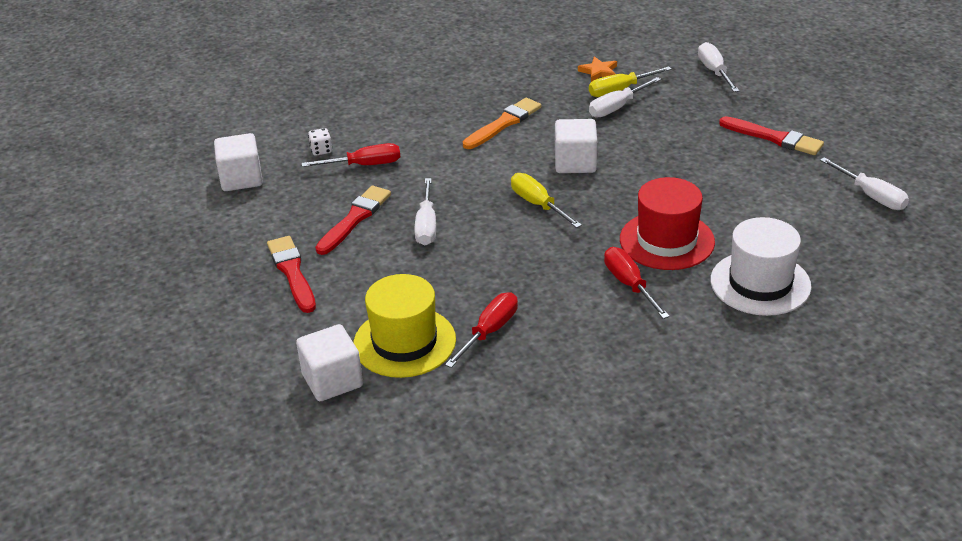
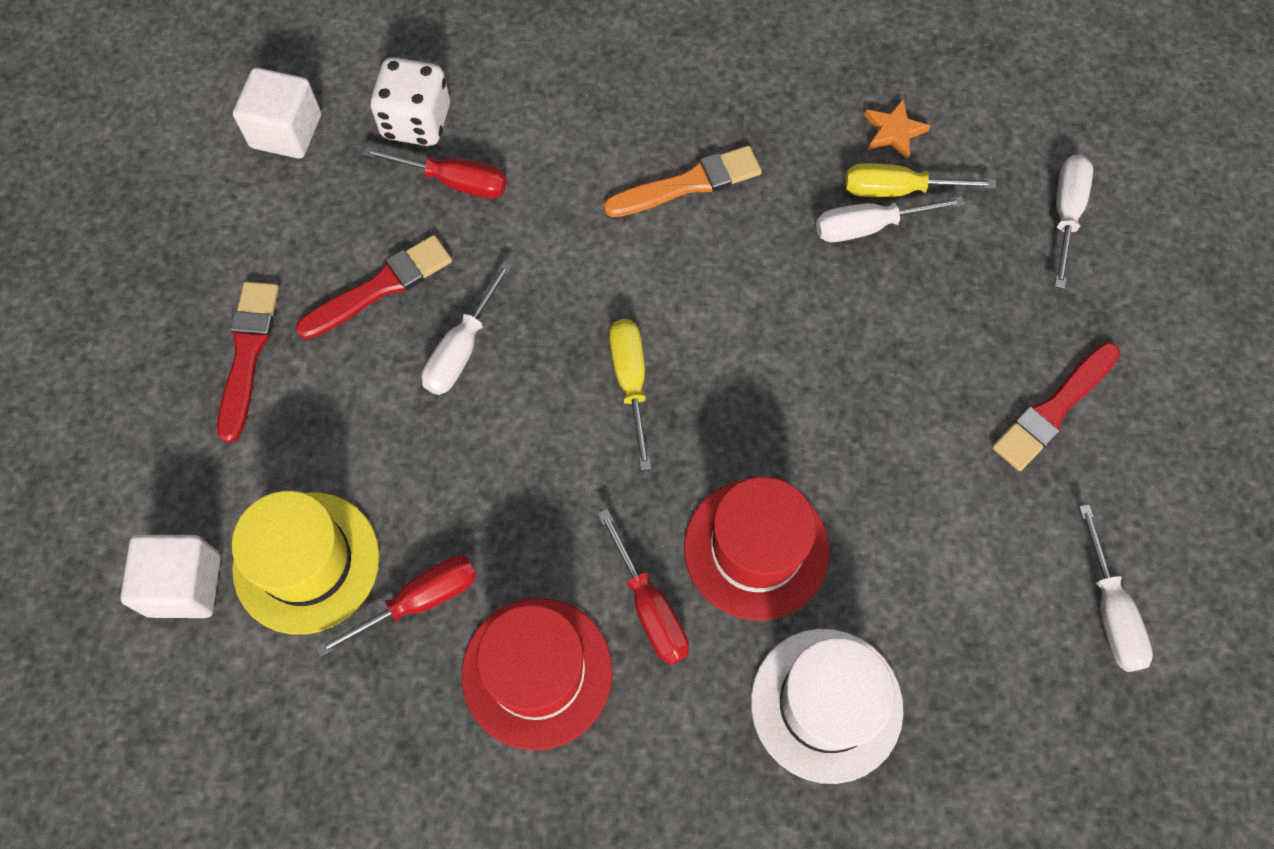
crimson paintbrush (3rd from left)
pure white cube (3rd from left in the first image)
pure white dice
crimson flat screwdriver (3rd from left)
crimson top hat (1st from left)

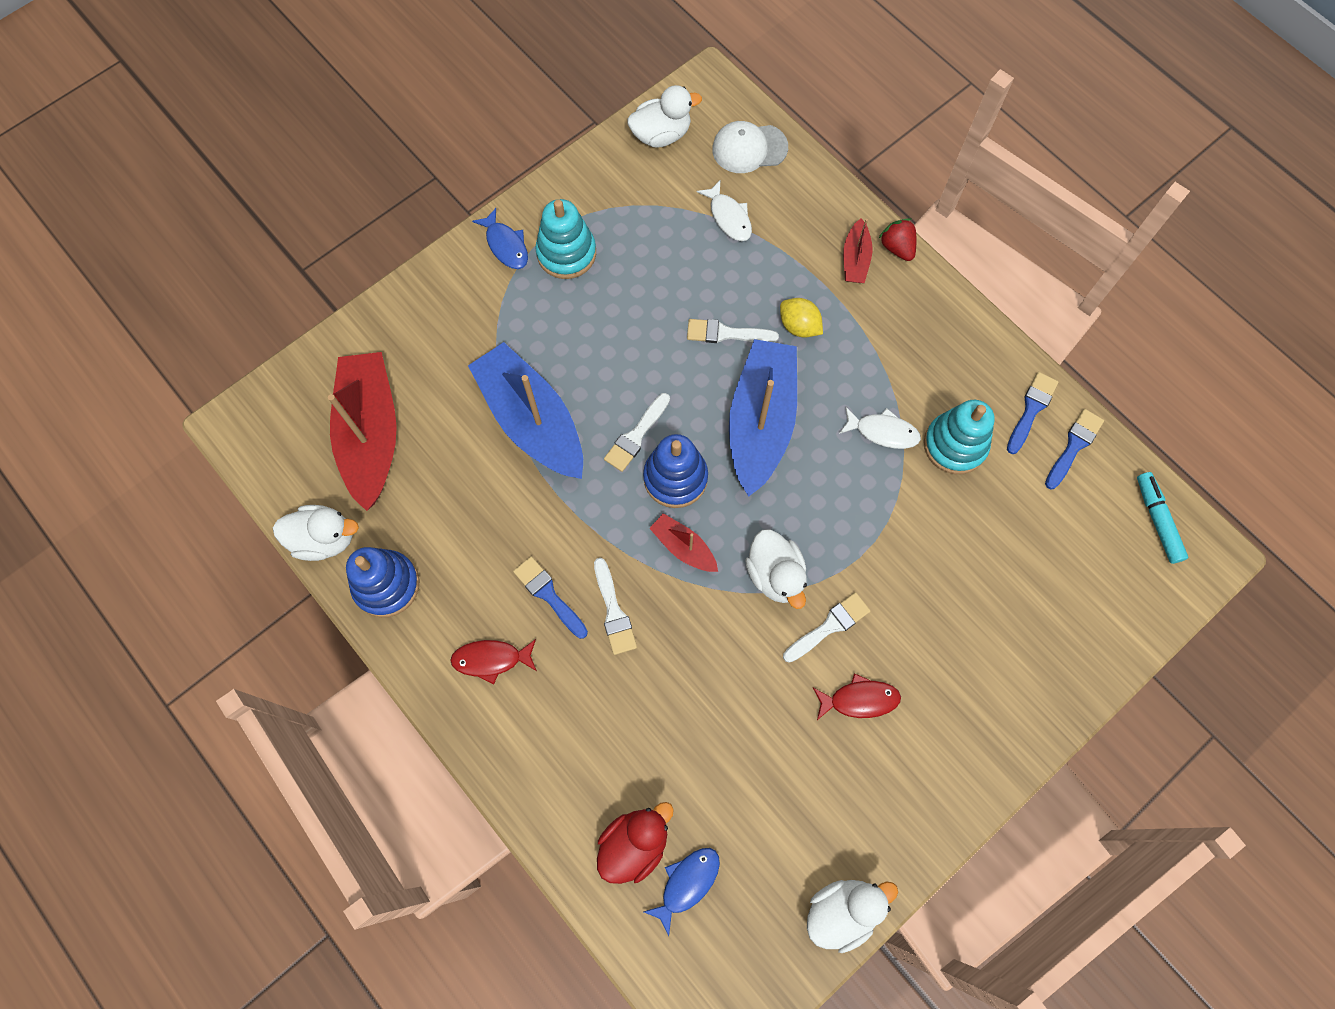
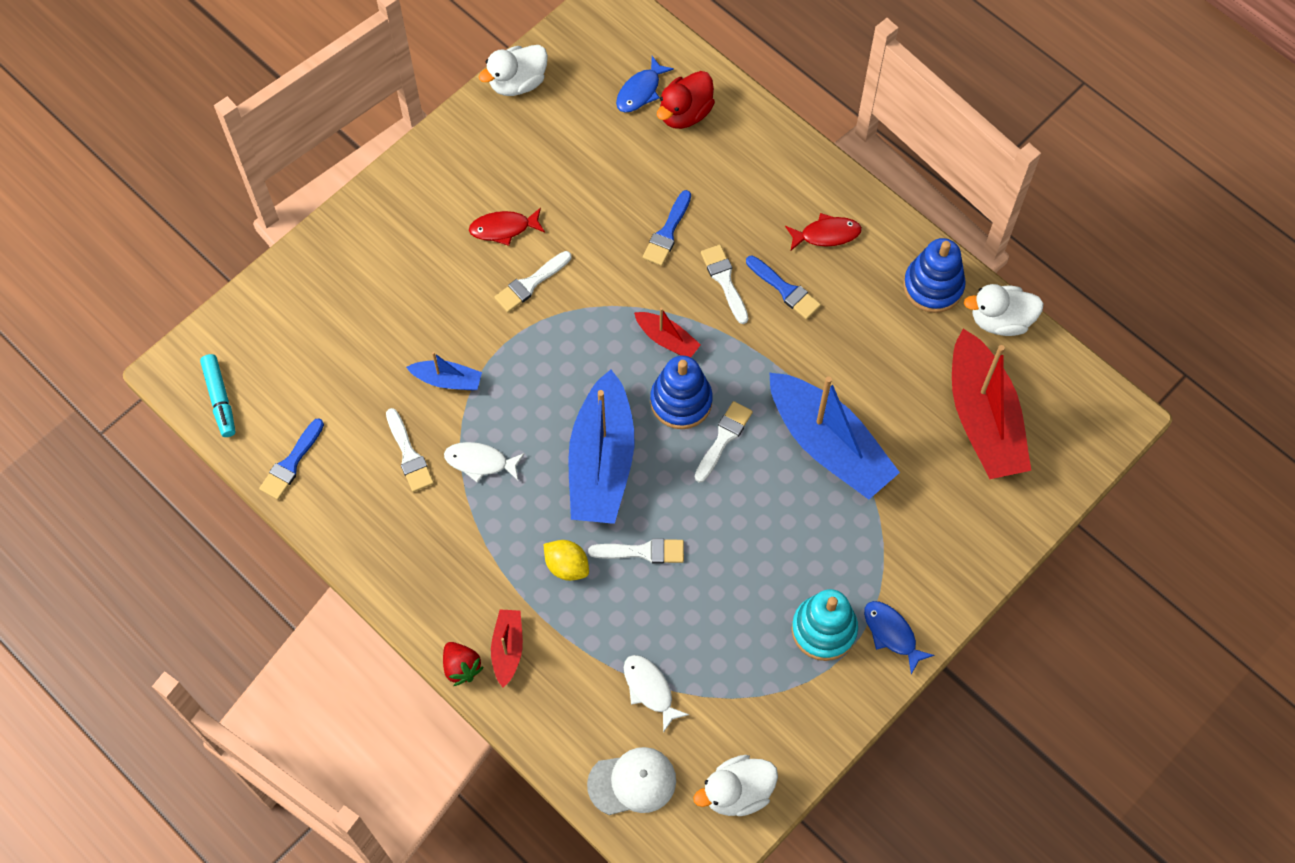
blue paintbrush (2nd from left)
pure white paintbrush (1st from left)
pure white rubber duck (3rd from left in the first image)
blue toy boat (1st from left)

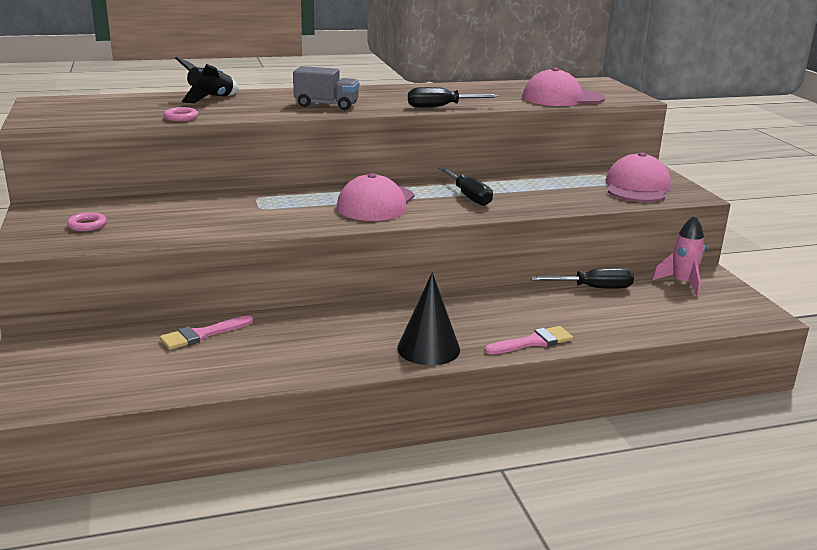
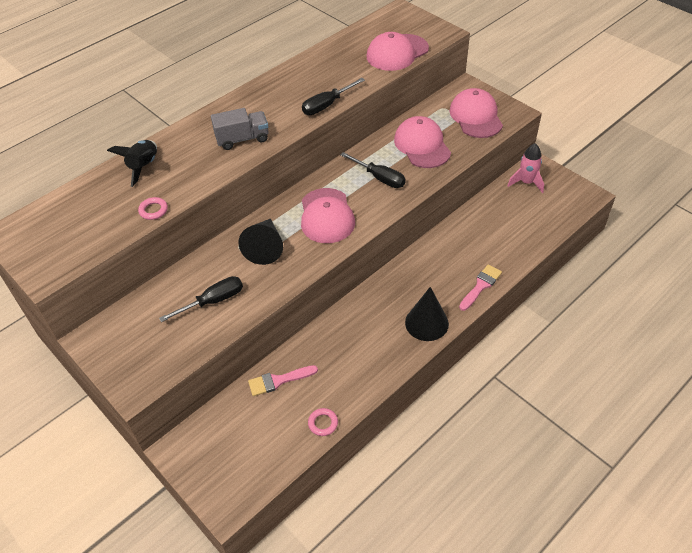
rosy torus (2nd from left)
ebony flat screwdriver (1st from left)
rosy paintbrush (1st from left)
rosy cap (3rd from left)
ebony solid cone (1st from left)

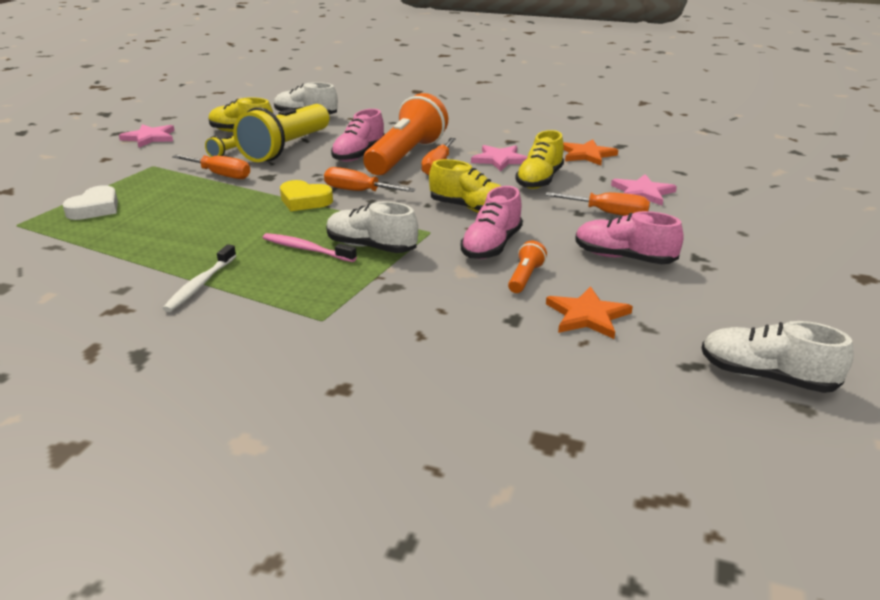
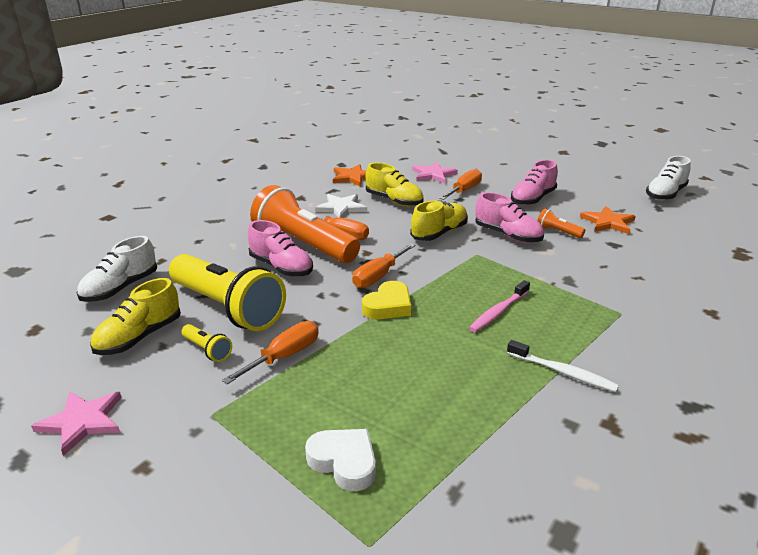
pure white five-pointed star
pure white sneaker (2nd from left in the first image)

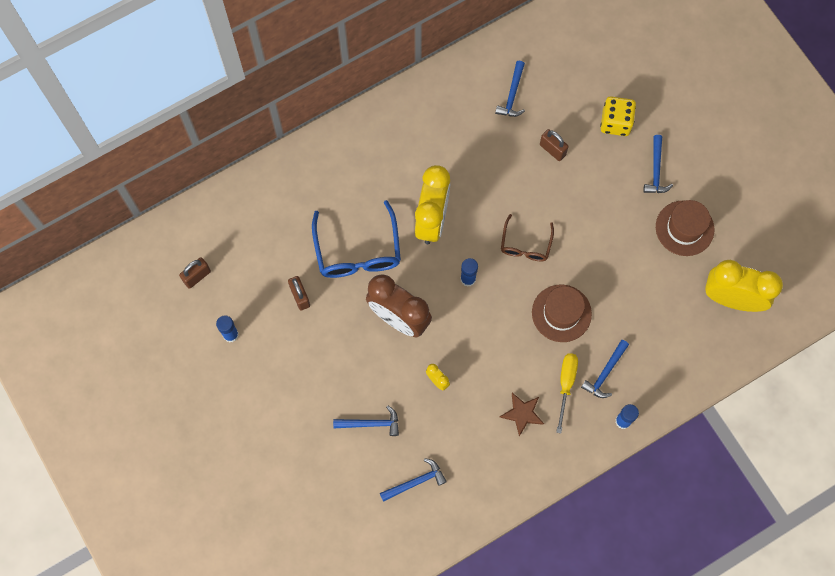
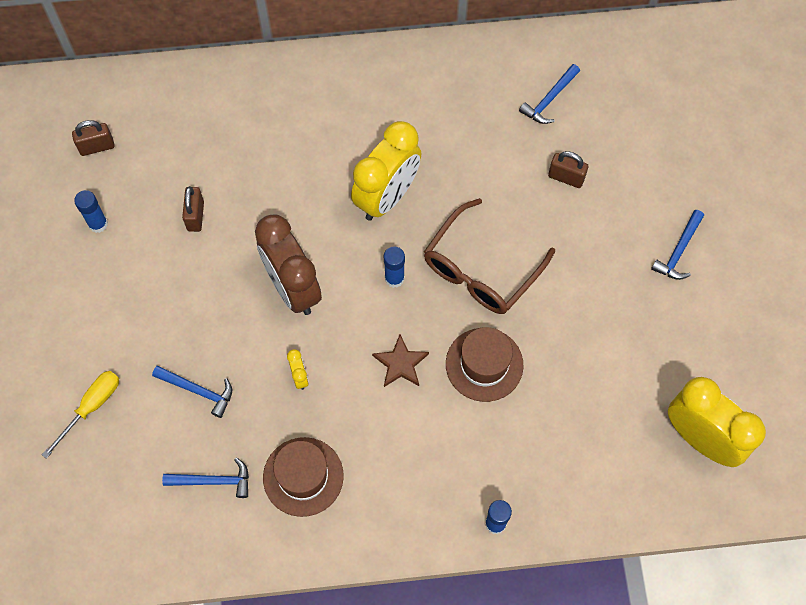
yellow dice
dark brown lock (3rd from left)
blue eyeglasses
dark brown top hat (1st from left)
dark brown eyeglasses
blue hammer (4th from left in the first image)
yellow flat screwdriver
dark brown five-pointed star

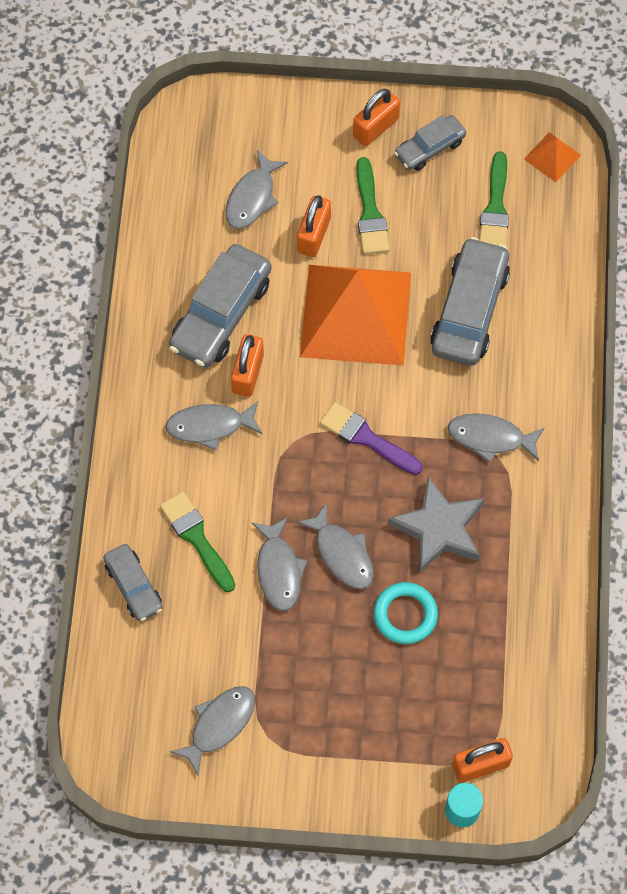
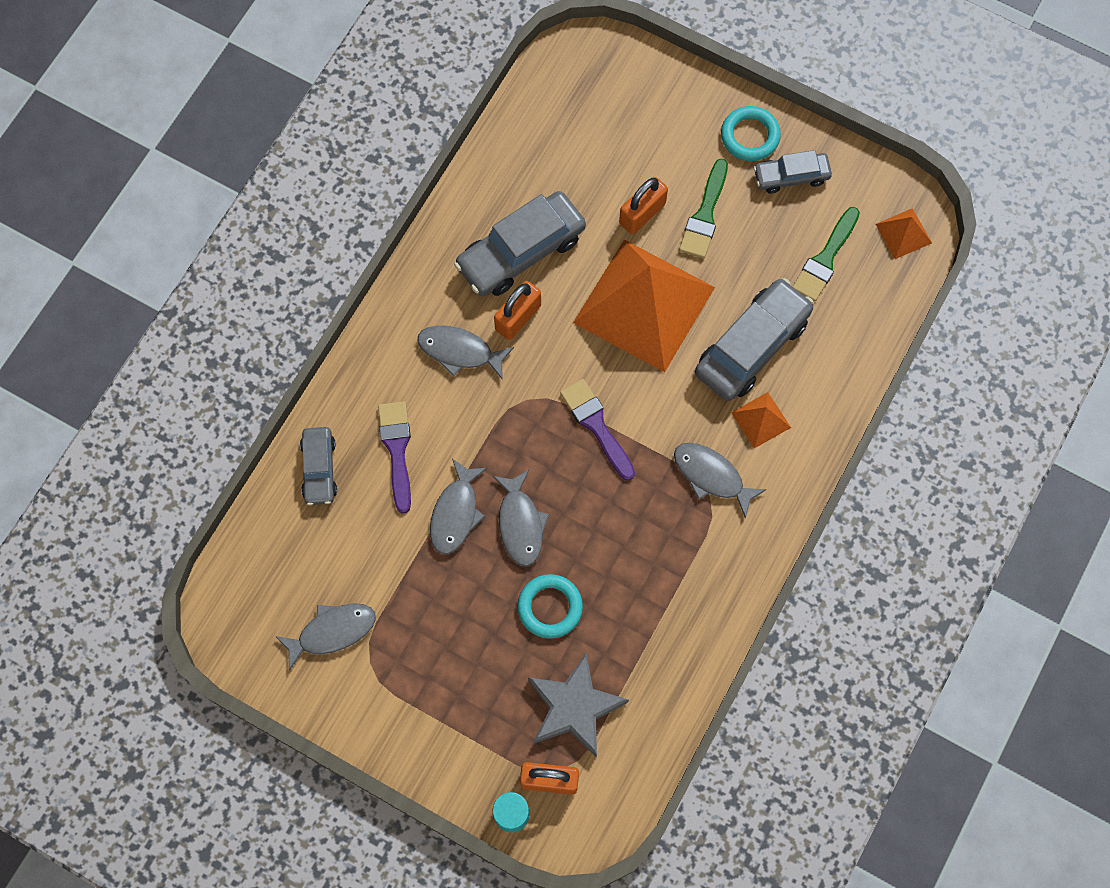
aqua torus (2nd from left)
gray fish (3rd from left in the first image)
gray five-pointed star
purple paintbrush (1st from left)
bright orange pyramid (2nd from left)

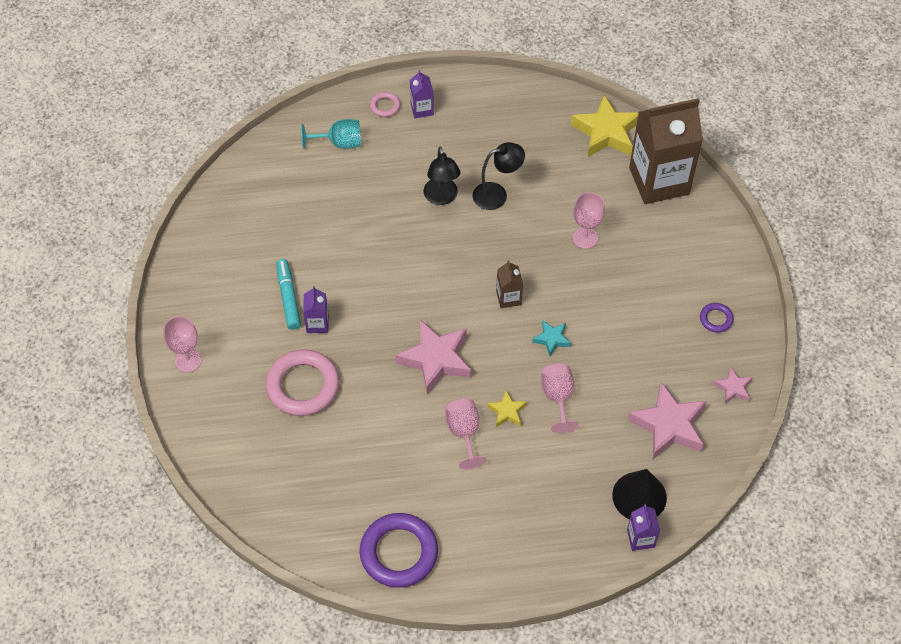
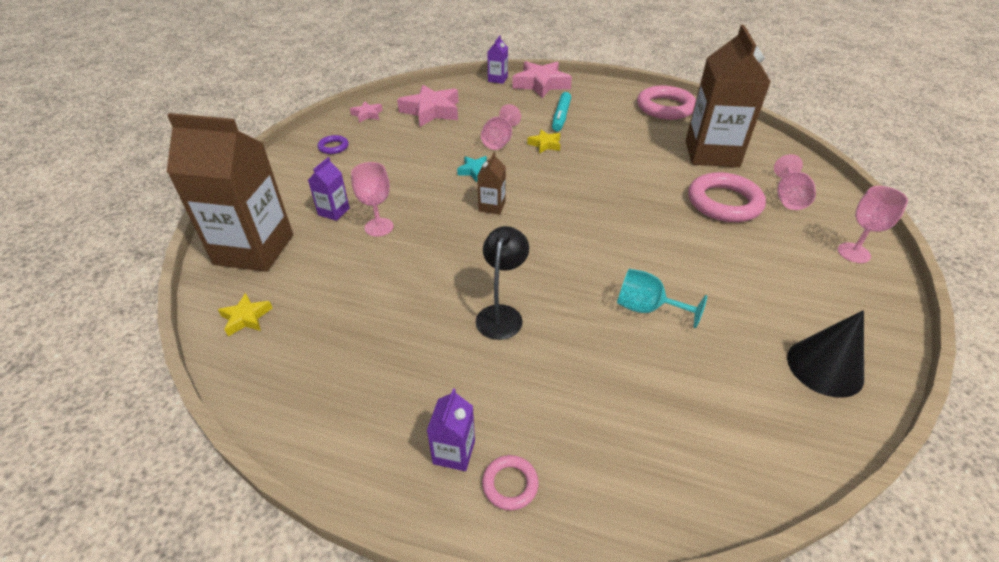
yellow five-pointed star (1st from left)
aqua chalice
ebony reading lamp (2nd from left in the first image)
aqua marker
purple milk carton (1st from left)
rosy five-pointed star (3rd from left)
rosy chalice (3rd from left)
ebony solid cone
rosy torus (2nd from left)
dark brown milk carton (3rd from left)

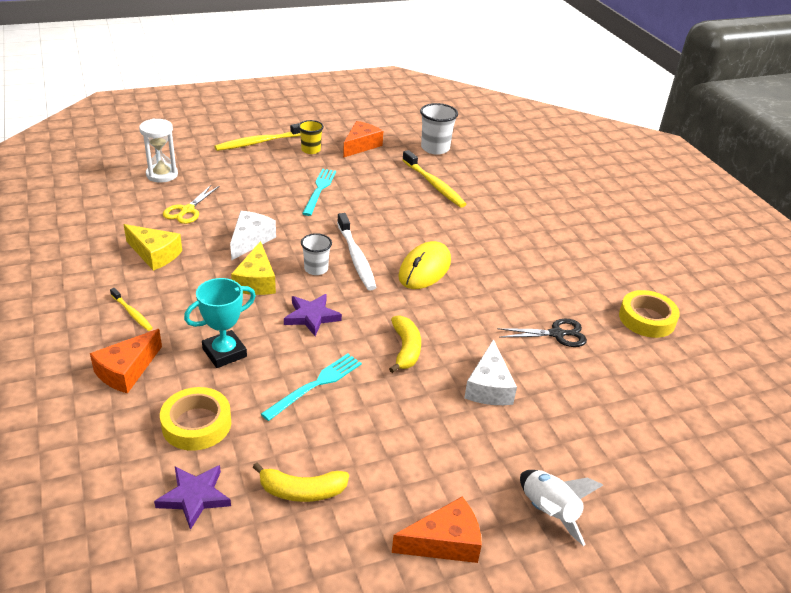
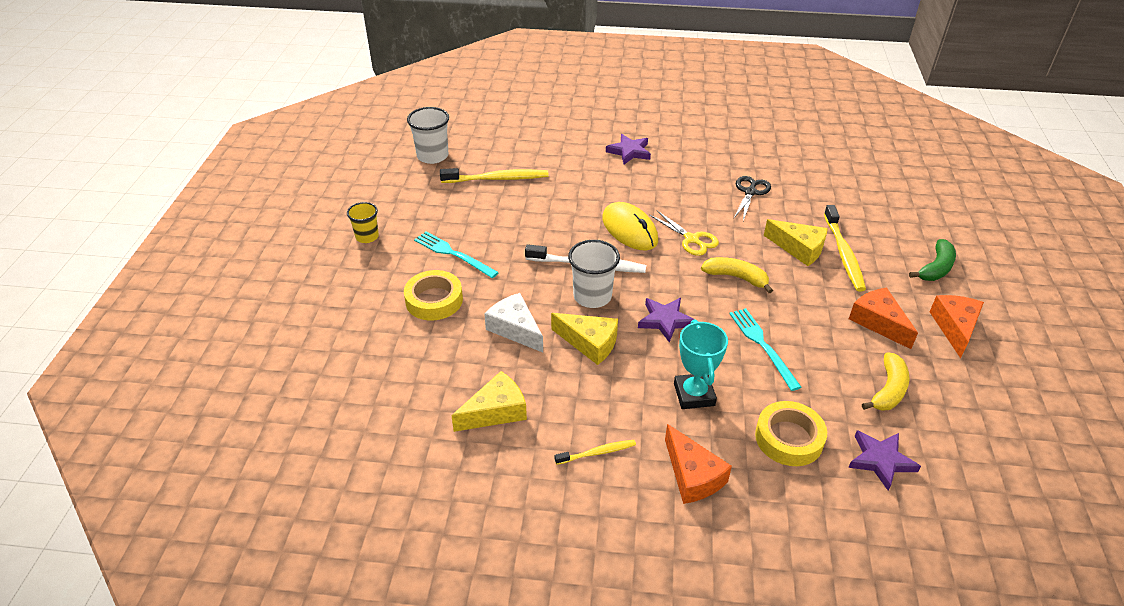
pure white sandglass
bright orange piece of cheese (2nd from left)
yellow dental brush (3rd from left)
yellow pair of scissors
pure white beaker (2nd from left)
yellow sticky tape (1st from left)
yellow piece of cheese (3rd from left)
emerald toy banana
purple five-pointed star (1st from left)

